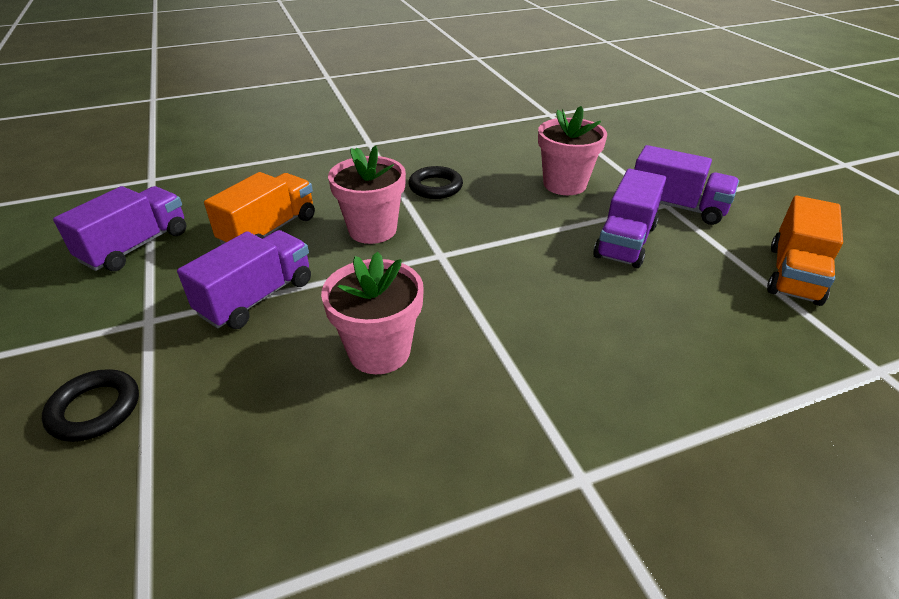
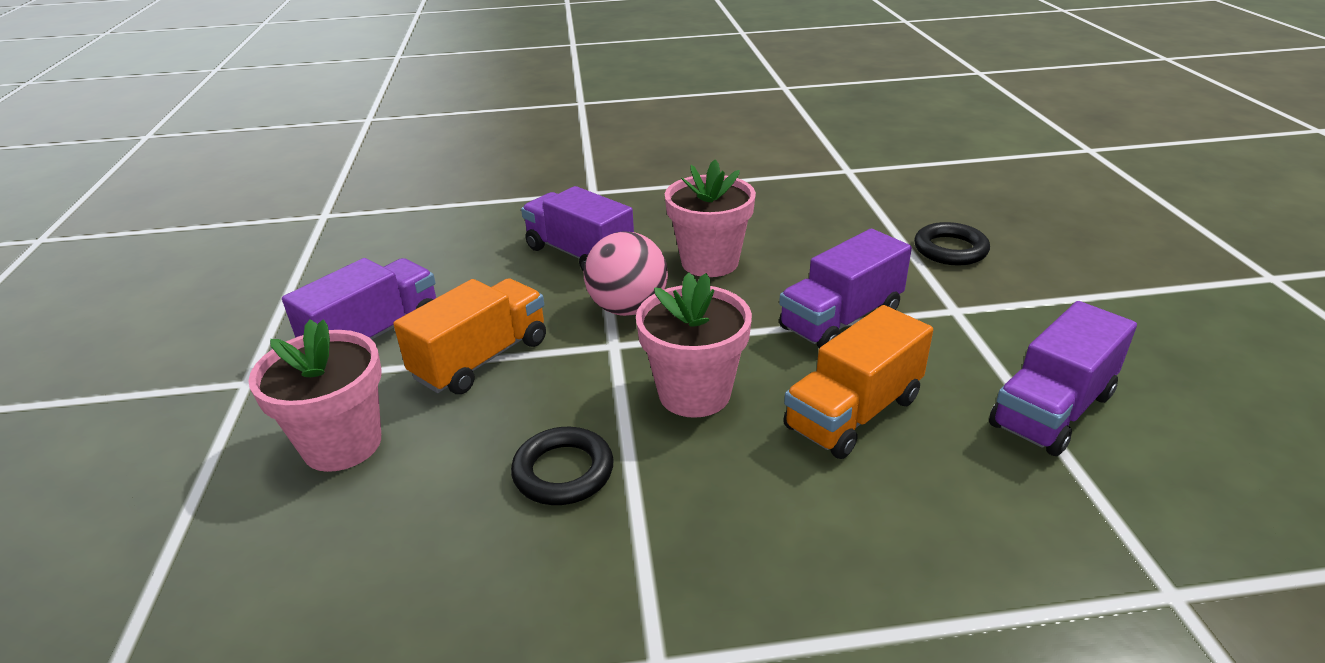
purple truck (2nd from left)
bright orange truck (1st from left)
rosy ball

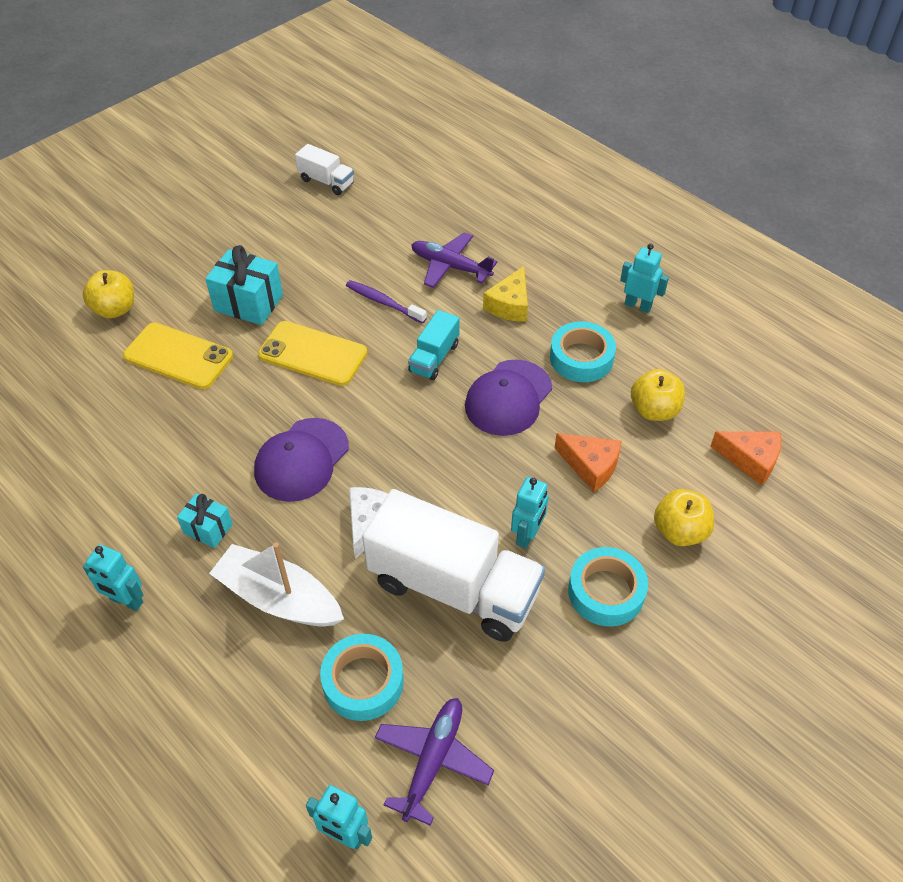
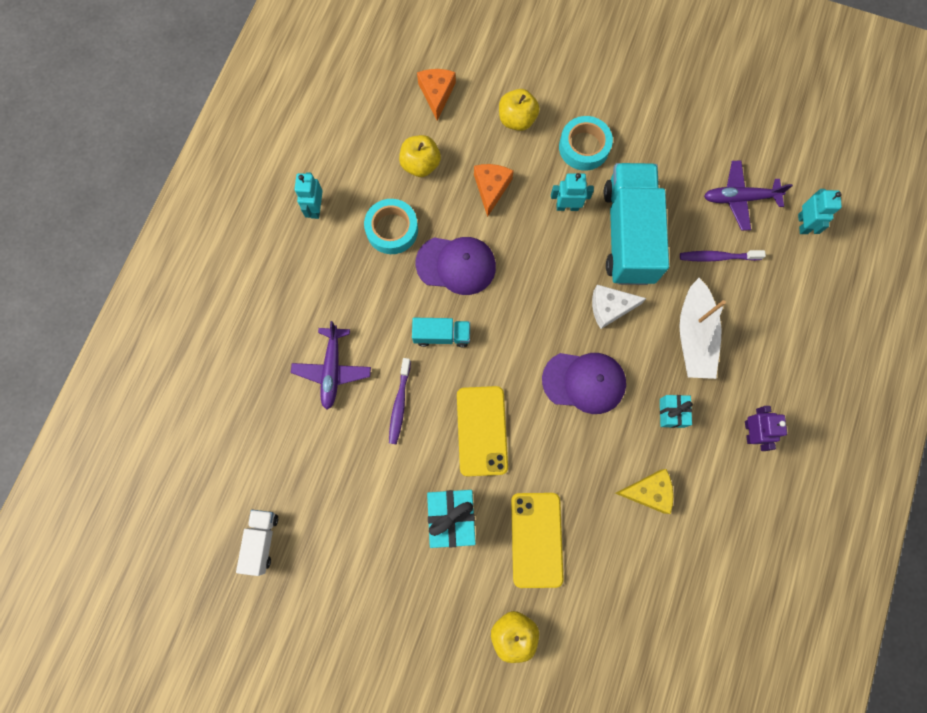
yellow piece of cheese
aqua truck (2nd from left)
purple robot
purple dental brush (2nd from left)

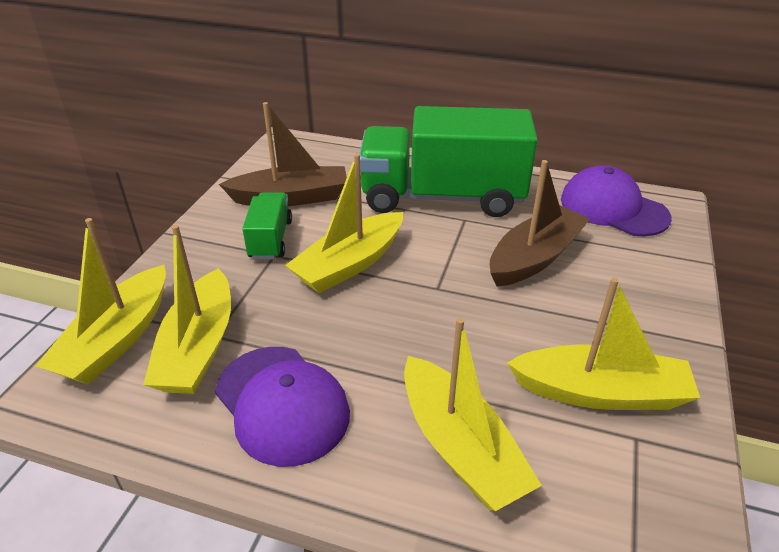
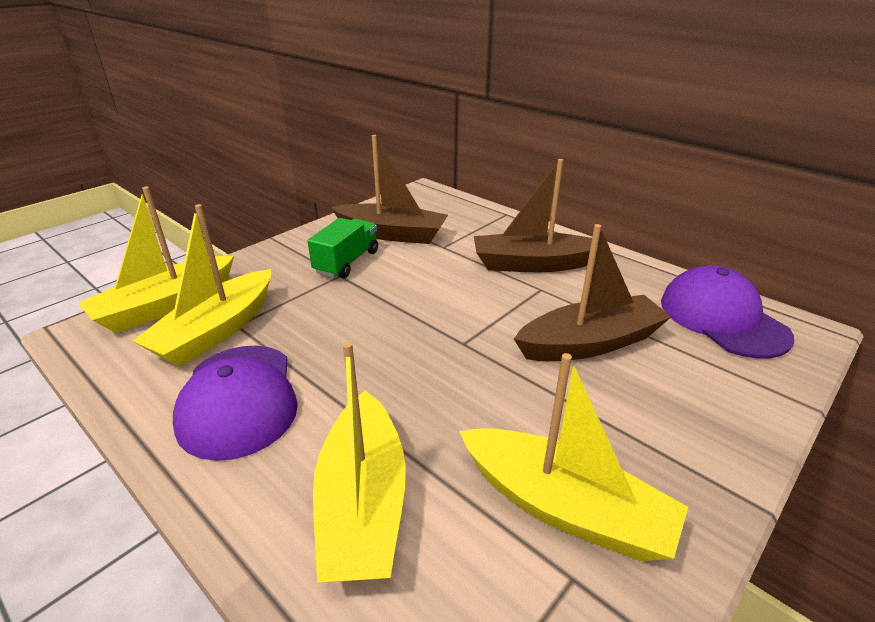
dark brown toy boat (2nd from left)
yellow toy boat (3rd from left in the first image)

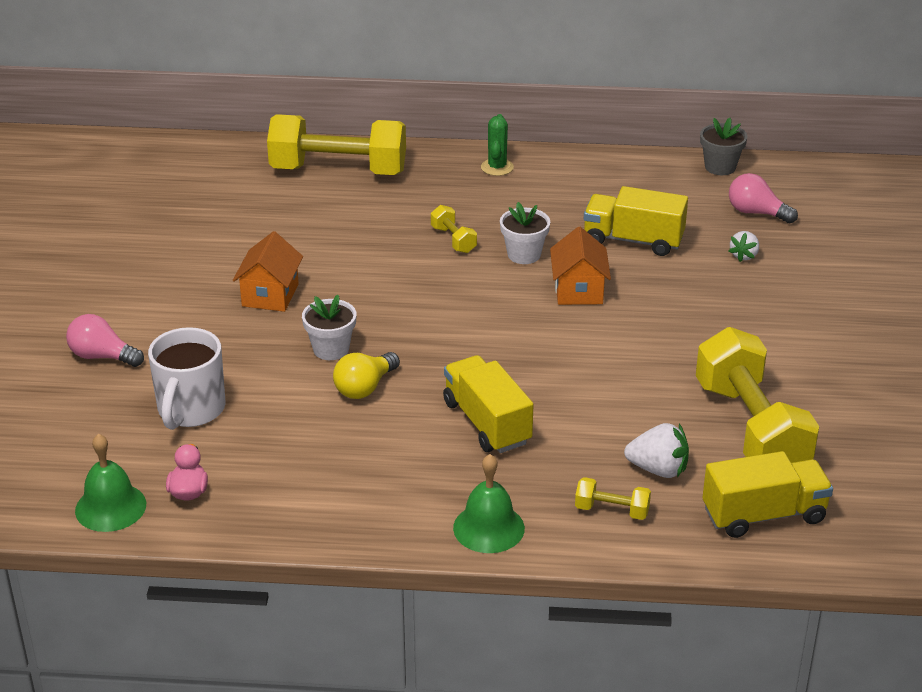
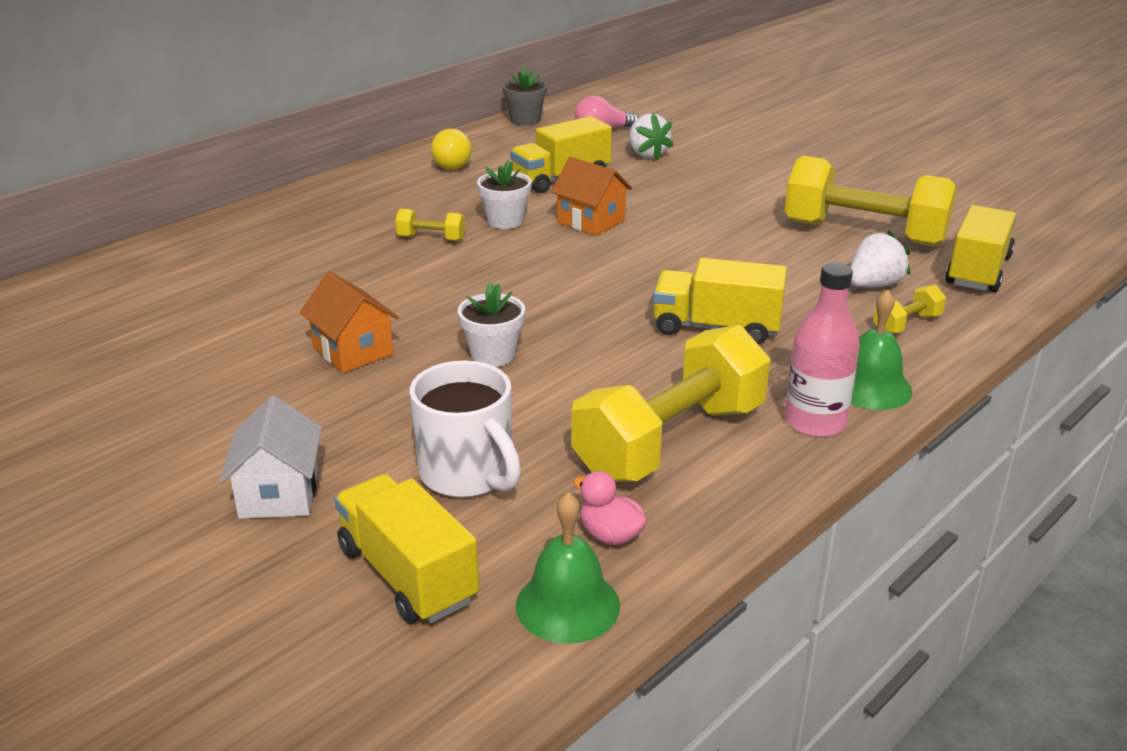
yellow free weight (2nd from left)
emerald prickly plant
pure white strawberry (1st from left)
pure white toy house
yellow bulb
rosy bottle
yellow truck (1st from left)

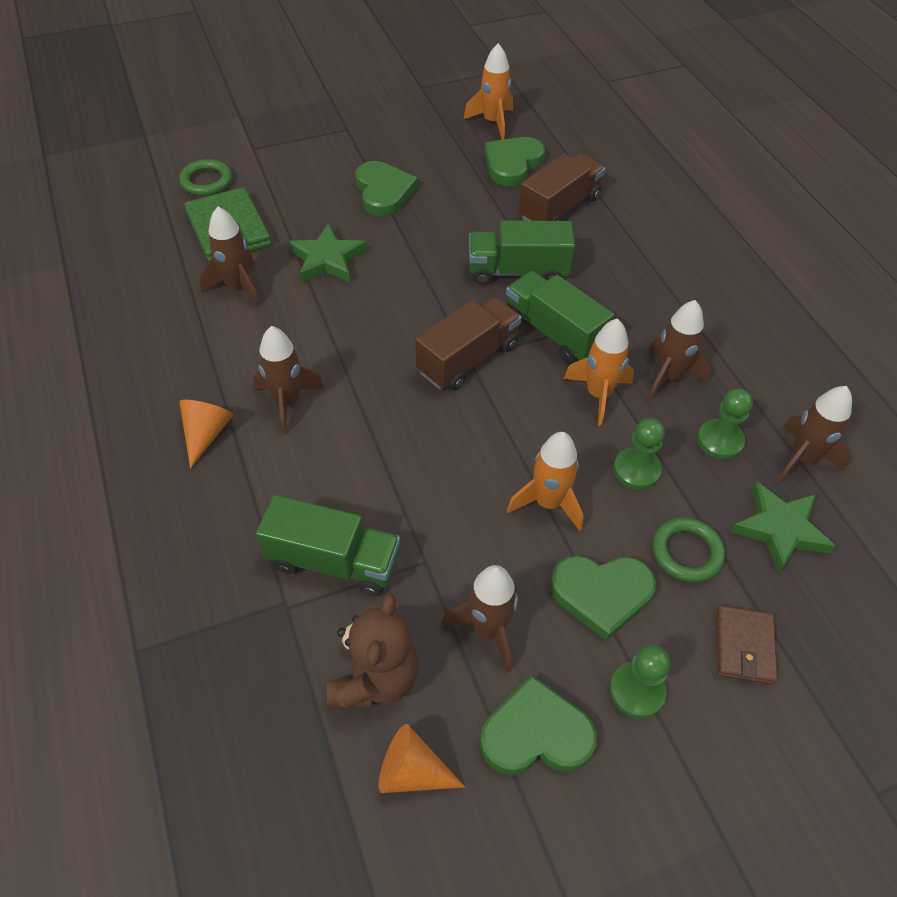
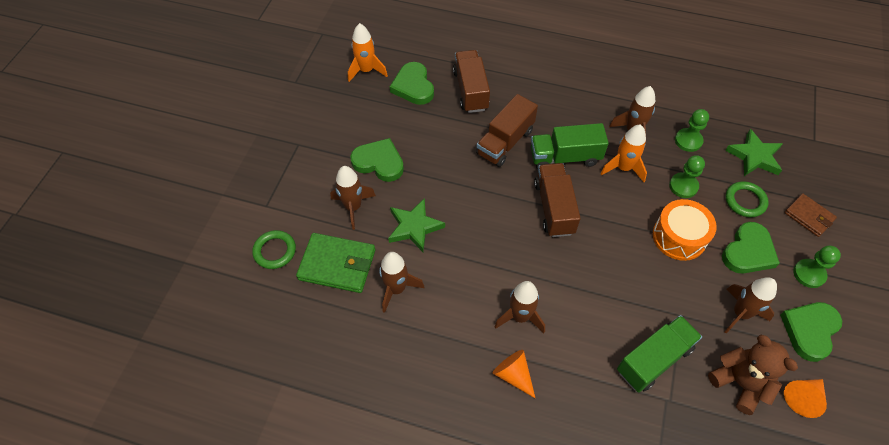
dark brown truck (2nd from left)
dark brown rocket (1st from left)
bright orange drum

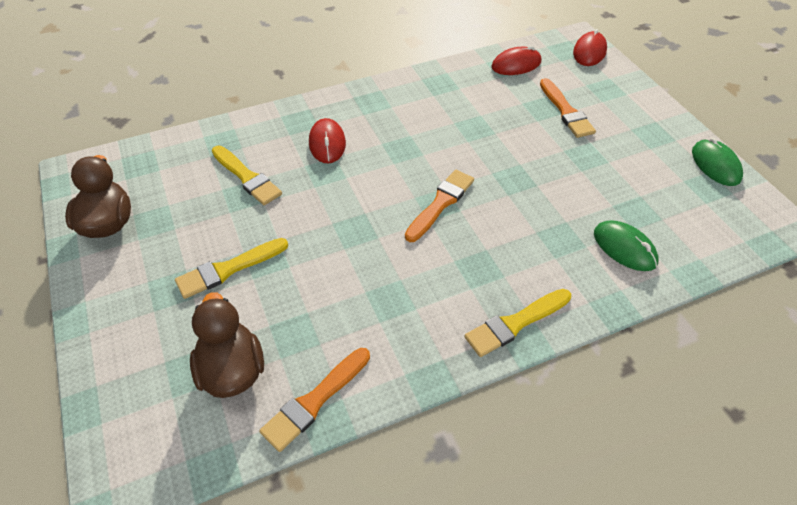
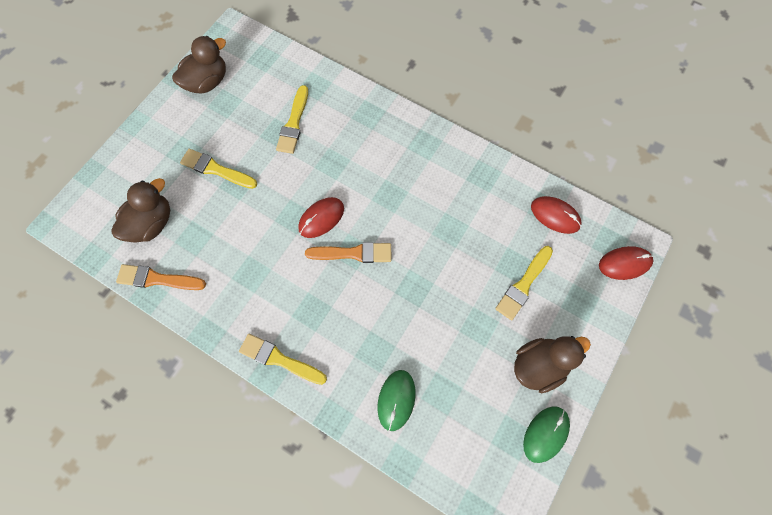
yellow paintbrush (4th from left)
crimson computer mouse (1st from left)
dark brown rubber duck (3rd from left)

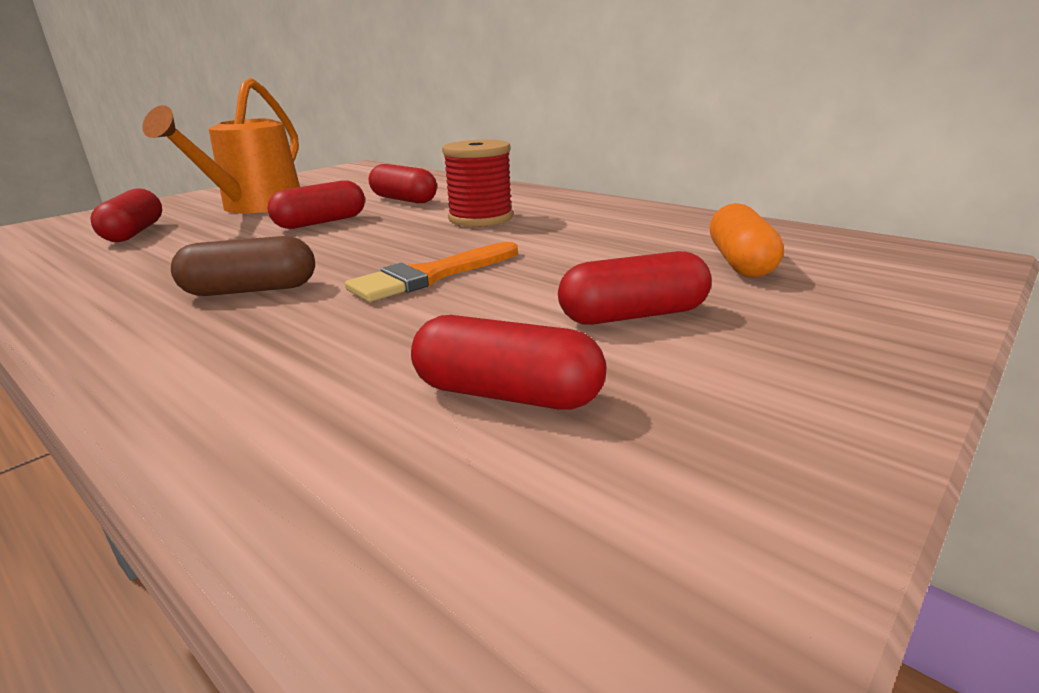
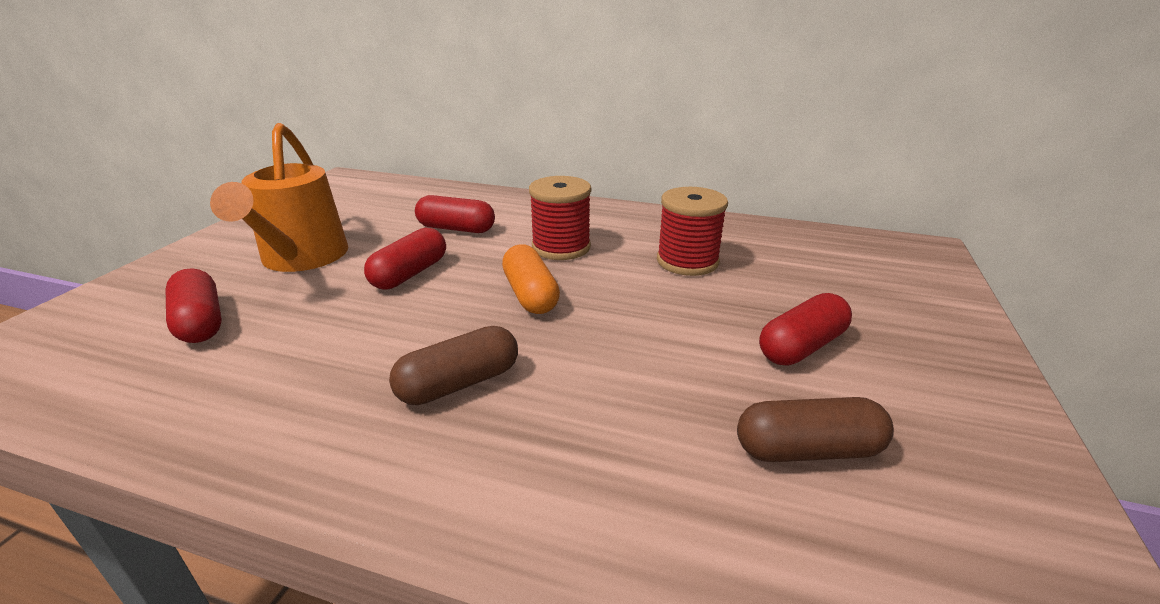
bright orange pill
bright orange paintbrush
dark brown pill (2nd from left)
crimson reel of thread (2nd from left)

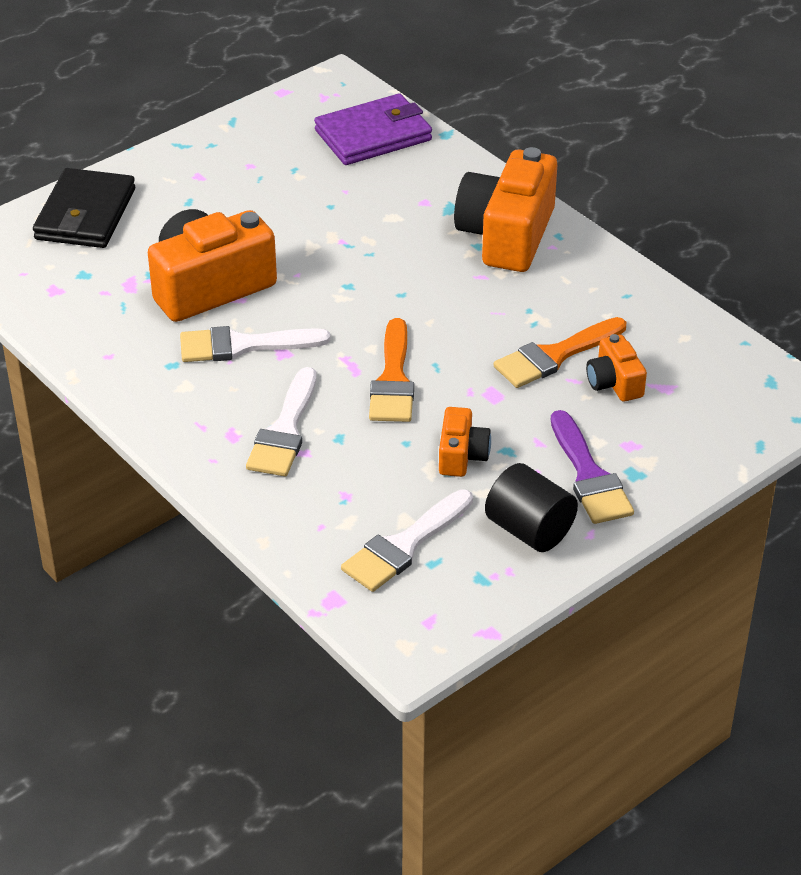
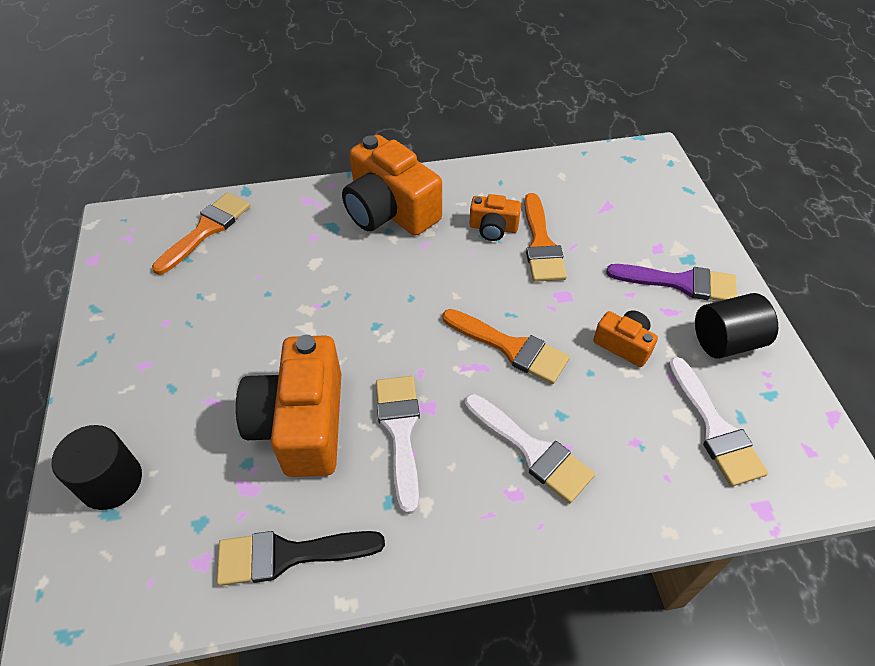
bright orange paintbrush (1st from left)
ebony cylinder (1st from left)
pure white paintbrush (1st from left)
bright orange camera (3rd from left)
ebony paintbrush

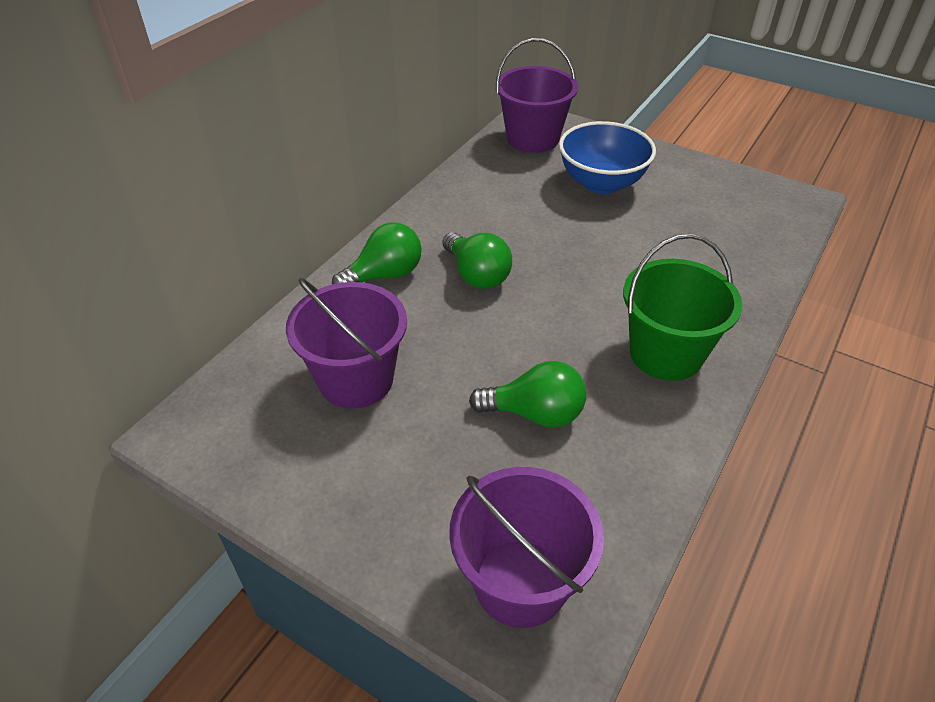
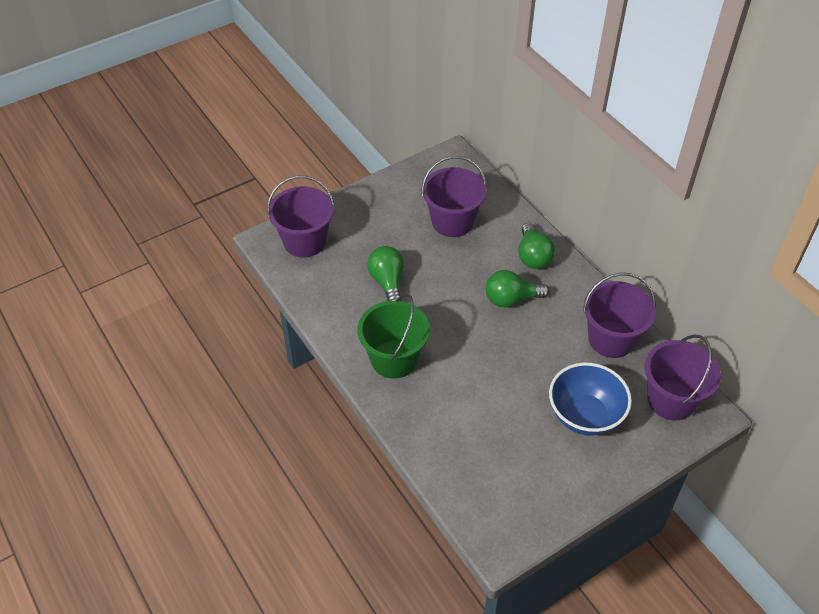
emerald bulb (1st from left)
purple pail (3rd from left)

